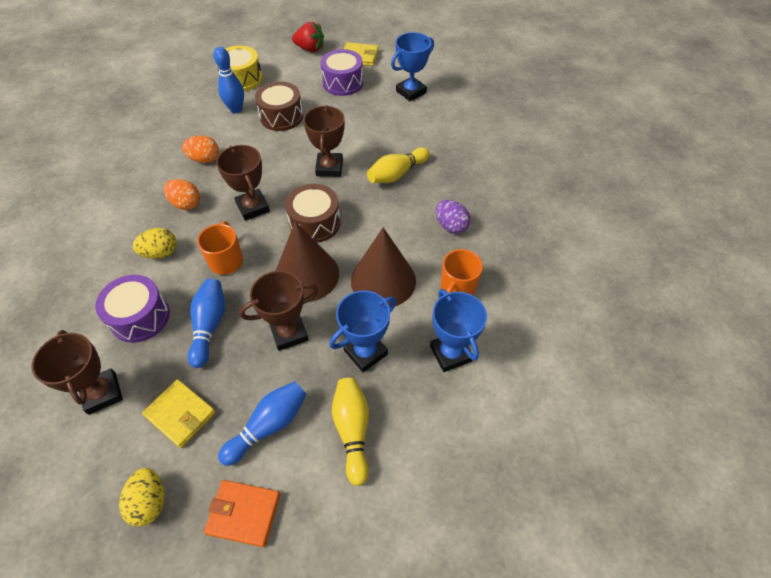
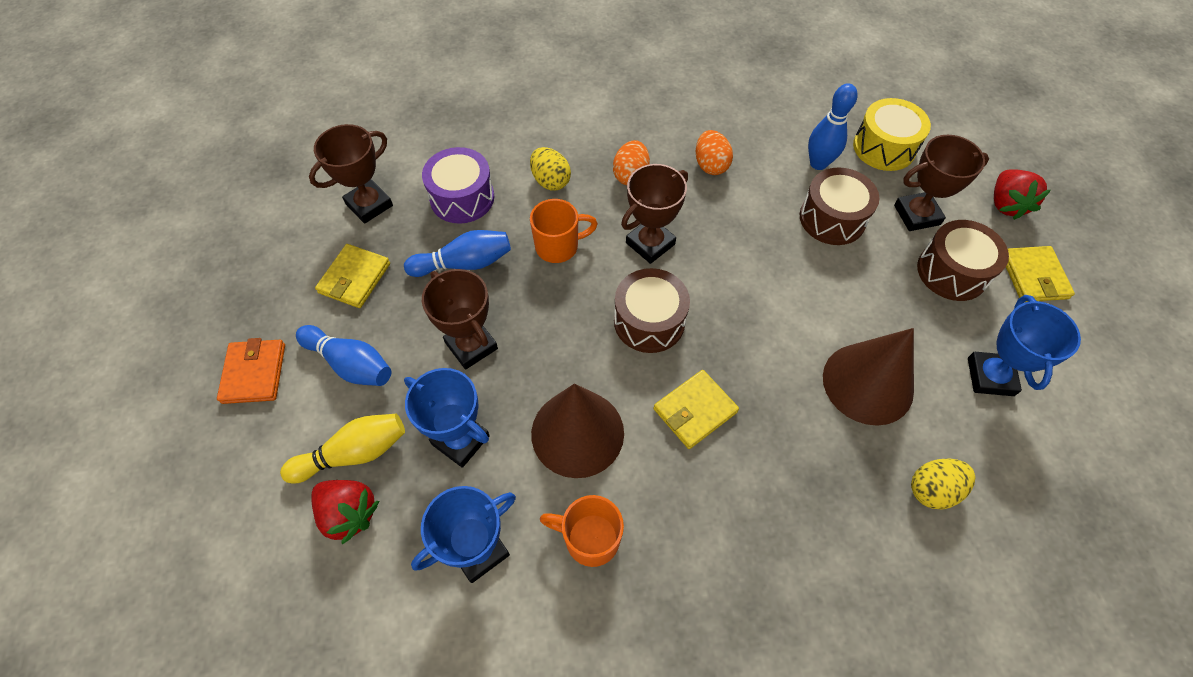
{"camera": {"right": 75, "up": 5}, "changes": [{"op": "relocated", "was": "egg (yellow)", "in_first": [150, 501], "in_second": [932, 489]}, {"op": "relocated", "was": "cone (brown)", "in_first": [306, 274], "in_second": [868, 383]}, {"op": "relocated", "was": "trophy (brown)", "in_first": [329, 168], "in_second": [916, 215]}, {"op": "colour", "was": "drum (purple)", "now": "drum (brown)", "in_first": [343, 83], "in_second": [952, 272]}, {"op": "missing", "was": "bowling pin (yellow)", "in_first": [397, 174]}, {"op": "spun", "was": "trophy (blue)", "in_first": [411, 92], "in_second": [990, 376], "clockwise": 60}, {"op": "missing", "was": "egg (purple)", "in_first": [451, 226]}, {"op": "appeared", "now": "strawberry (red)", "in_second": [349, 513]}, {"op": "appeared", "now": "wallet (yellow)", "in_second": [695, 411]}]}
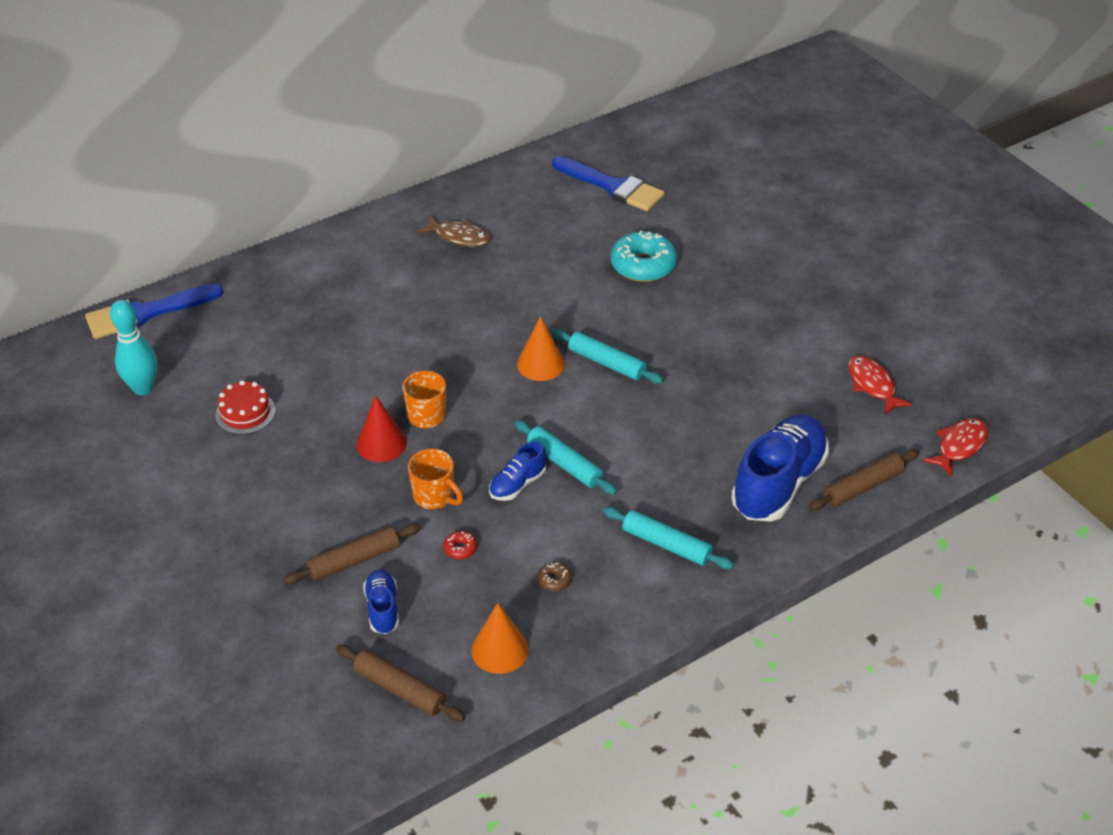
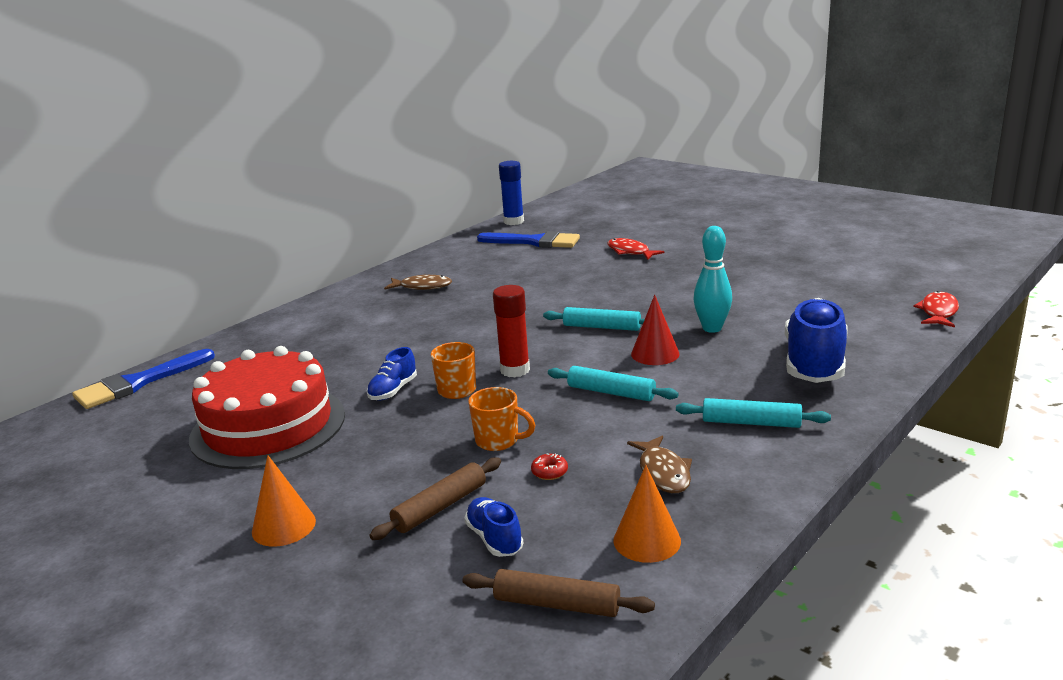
{"camera": {"right": -15, "up": -20}, "changes": [{"op": "relocated", "was": "bowling pin (turquoise)", "in_first": [143, 388], "in_second": [712, 328]}, {"op": "size", "was": "cake (red)", "in_first": [245, 413], "in_second": [268, 426], "ratio": 2.42}, {"op": "relocated", "was": "cone (red)", "in_first": [381, 443], "in_second": [655, 354]}, {"op": "relocated", "was": "shoe (blue)", "in_first": [517, 484], "in_second": [393, 390]}, {"op": "relocated", "was": "cone (orange)", "in_first": [540, 364], "in_second": [283, 526]}, {"op": "exchanged", "was": "donut (brown)", "now": "fish (brown)", "in_first": [554, 580], "in_second": [663, 472]}, {"op": "missing", "was": "donut (turquoise)", "in_first": [643, 265]}, {"op": "missing", "was": "rolling pin (brown)", "in_first": [863, 486]}, {"op": "relocated", "was": "fish (red)", "in_first": [872, 385], "in_second": [630, 252]}, {"op": "appeared", "now": "glue stick (red)", "in_second": [515, 370]}, {"op": "appeared", "now": "glue stick (blue)", "in_second": [513, 221]}]}
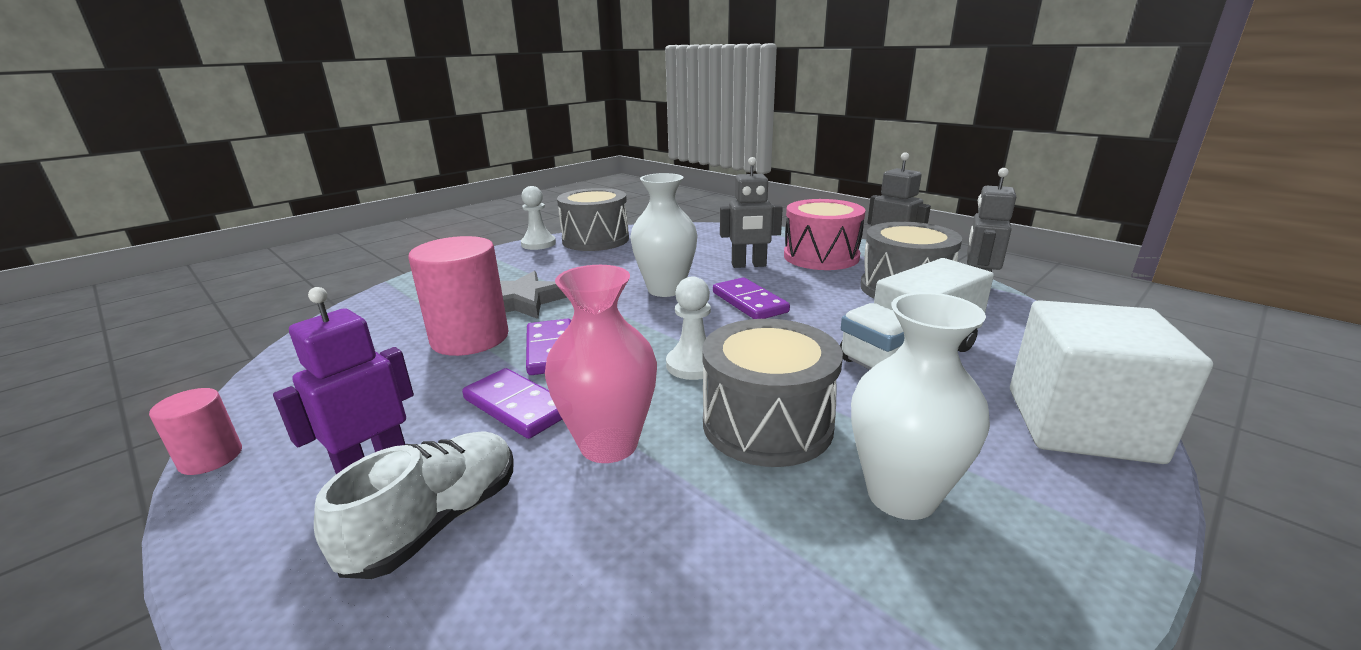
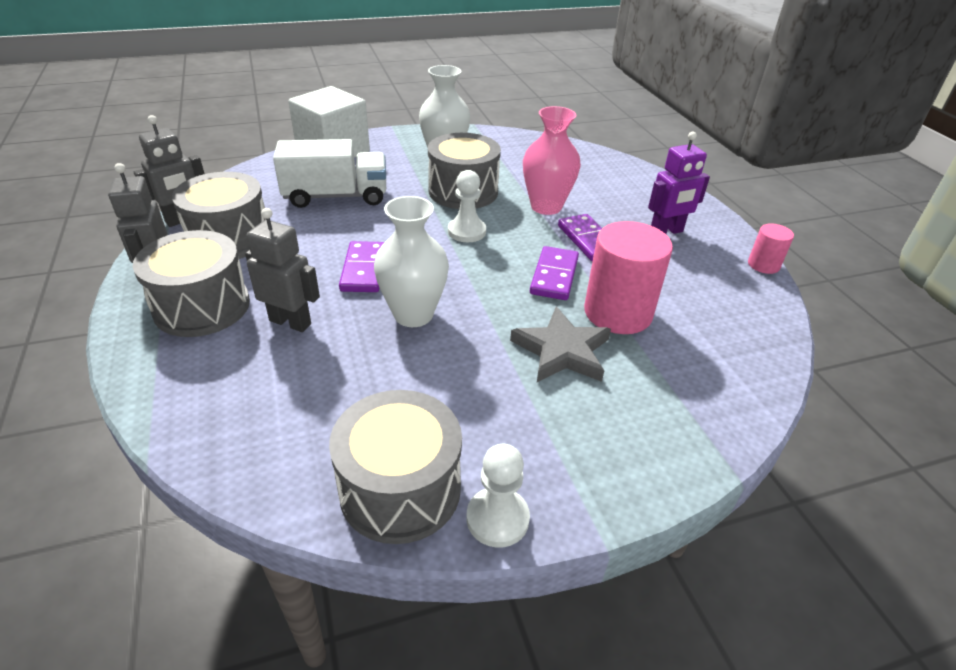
{"camera": {"right": -155, "up": 15}, "changes": [{"op": "missing", "was": "shoe (white)", "in_first": [437, 522]}, {"op": "colour", "was": "drum (pink)", "now": "drum (grey)", "in_first": [821, 256], "in_second": [202, 306]}]}
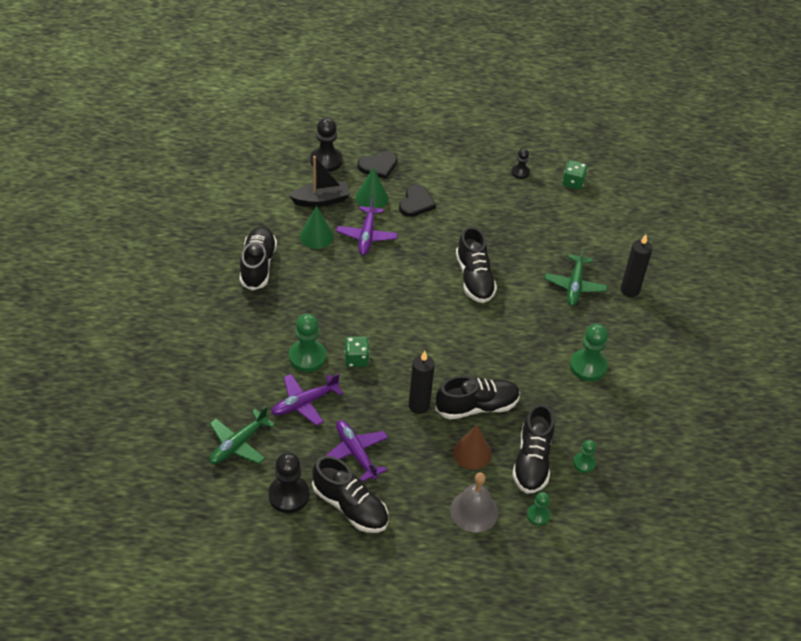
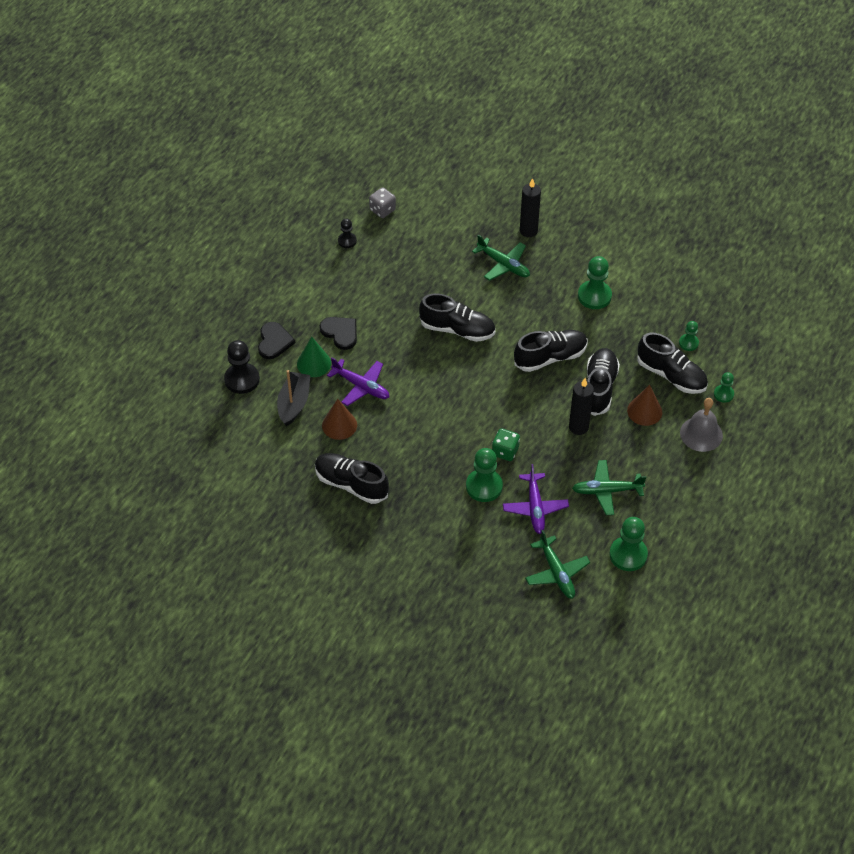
{"camera": {"right": -60, "up": 5}, "changes": [{"op": "colour", "was": "pawn (black)", "now": "pawn (green)", "in_first": [288, 495], "in_second": [628, 555]}, {"op": "colour", "was": "cone (green)", "now": "cone (brown)", "in_first": [316, 236], "in_second": [339, 425]}, {"op": "relocated", "was": "shoe (black)", "in_first": [350, 506], "in_second": [550, 357]}, {"op": "colour", "was": "plane (purple)", "now": "plane (green)", "in_first": [356, 453], "in_second": [607, 491]}, {"op": "colour", "was": "dice (green)", "now": "dice (grey)", "in_first": [573, 182], "in_second": [382, 210]}]}
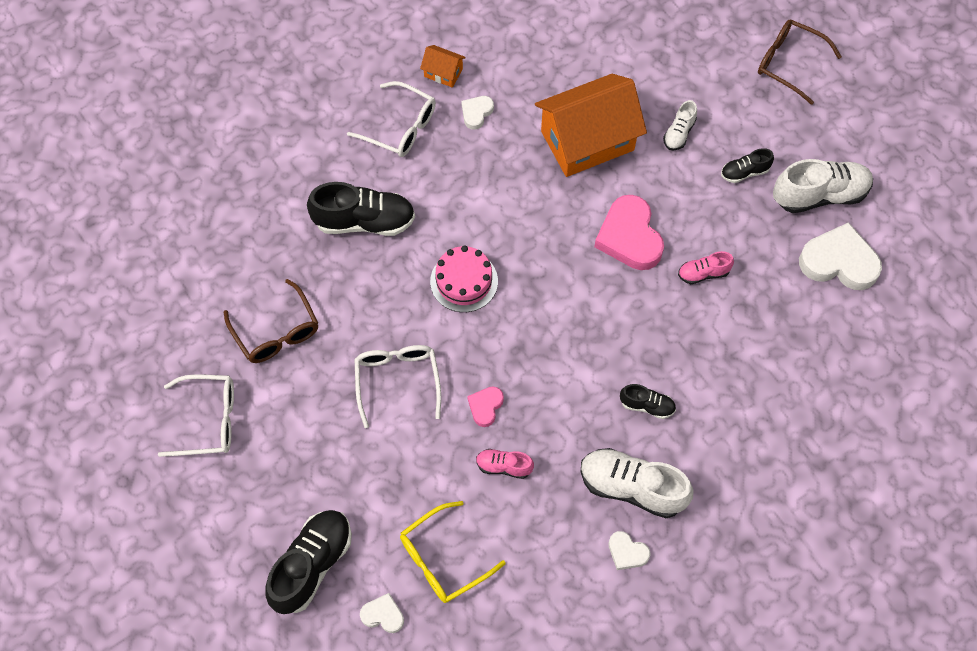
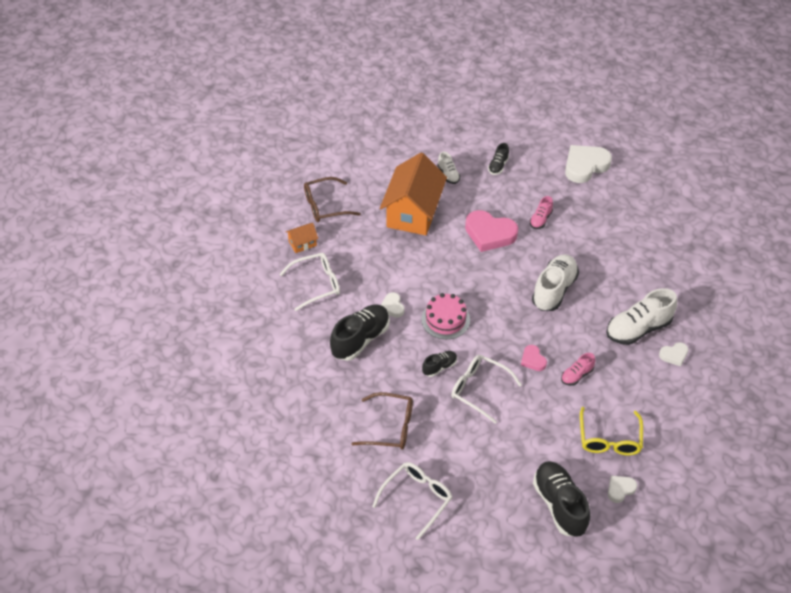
{"camera": {"right": -50, "up": -15}, "changes": [{"op": "relocated", "was": "heart (white)", "in_first": [476, 113], "in_second": [392, 307]}, {"op": "relocated", "was": "shoe (black)", "in_first": [647, 406], "in_second": [439, 367]}, {"op": "relocated", "was": "glasses (brown)", "in_first": [789, 63], "in_second": [325, 206]}, {"op": "relocated", "was": "shoe (white)", "in_first": [819, 195], "in_second": [554, 290]}]}
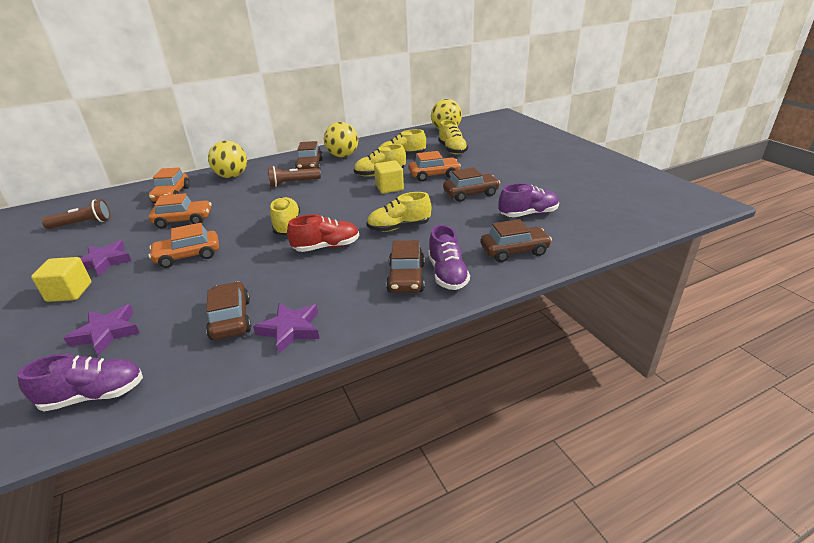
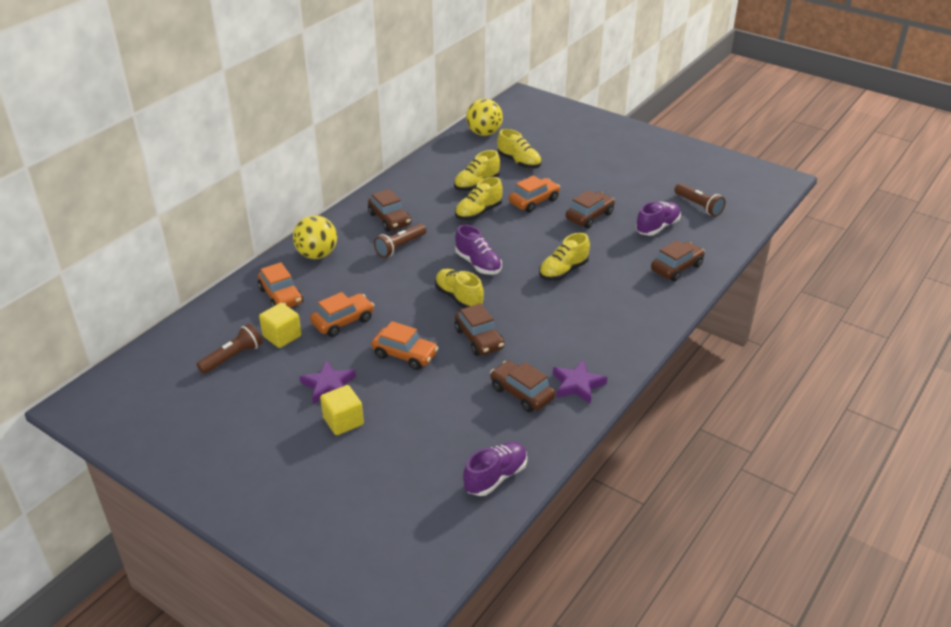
{"camera": {"right": -30, "up": 5}, "changes": [{"op": "missing", "was": "star (purple)", "in_first": [107, 333]}, {"op": "spun", "was": "car (orange)", "in_first": [188, 256], "in_second": [405, 355], "clockwise": -105}, {"op": "missing", "was": "shoe (red)", "in_first": [326, 247]}, {"op": "missing", "was": "ball (yellow)", "in_first": [343, 156]}, {"op": "relocated", "was": "cube (yellow)", "in_first": [389, 188], "in_second": [282, 336]}, {"op": "relocated", "was": "car (brown)", "in_first": [406, 278], "in_second": [479, 339]}, {"op": "relocated", "was": "shoe (purple)", "in_first": [447, 274], "in_second": [478, 264]}, {"op": "appeared", "now": "flashlight (brown)", "in_second": [698, 206]}]}
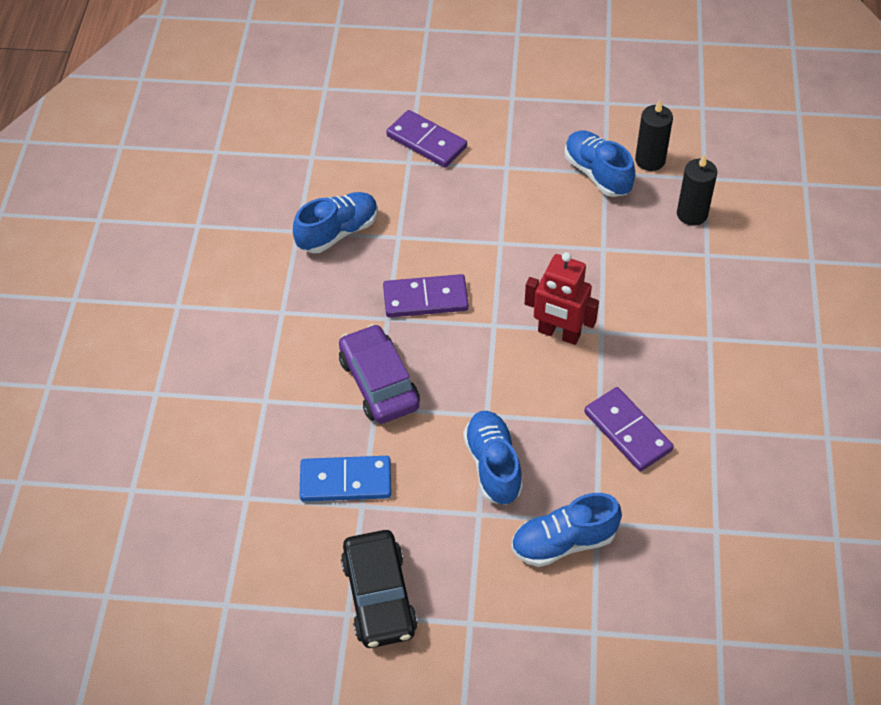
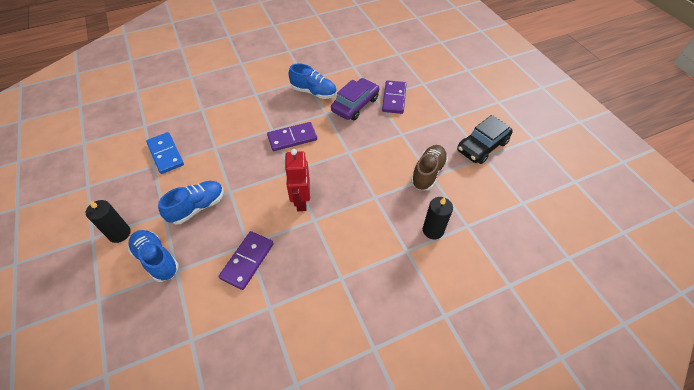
{"camera": {"right": 60, "up": 0}, "changes": [{"op": "relocated", "was": "car (purple)", "in_first": [379, 383], "in_second": [355, 105]}, {"op": "relocated", "was": "car (black)", "in_first": [379, 596], "in_second": [482, 146]}, {"op": "spun", "was": "domino (purple)", "in_first": [425, 299], "in_second": [292, 138], "clockwise": -75}, {"op": "colour", "was": "shoe (blue)", "now": "shoe (brown)", "in_first": [597, 174], "in_second": [428, 173]}, {"op": "relocated", "was": "candle (black)", "in_first": [650, 160], "in_second": [119, 233]}]}
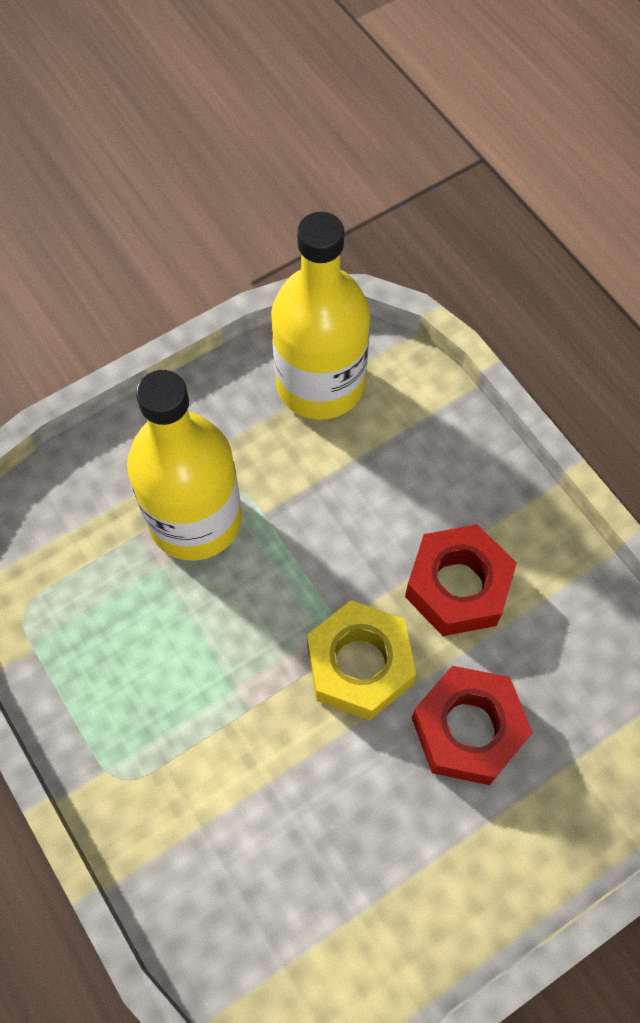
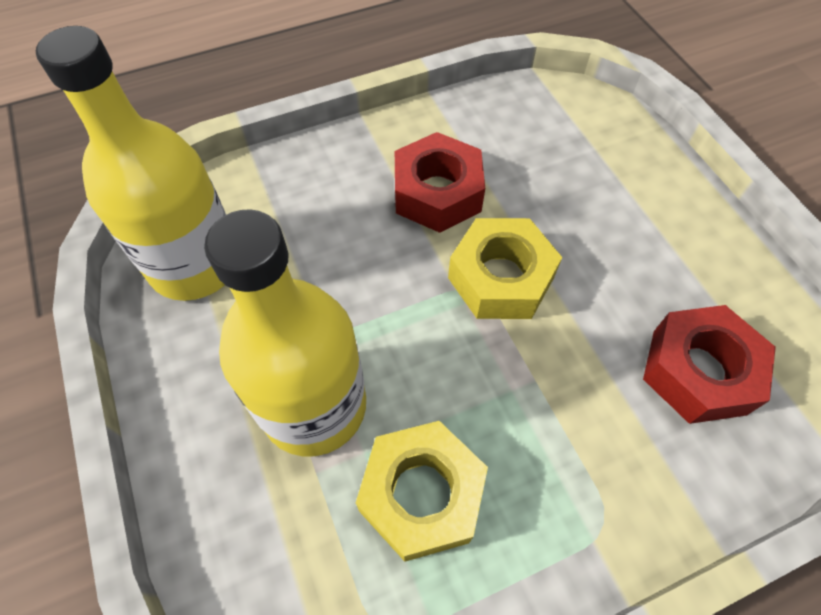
{"camera": {"right": -80, "up": -5}, "changes": [{"op": "relocated", "was": "nut (red)", "in_first": [468, 729], "in_second": [698, 371]}, {"op": "appeared", "now": "nut (yellow)", "in_second": [422, 494]}]}
